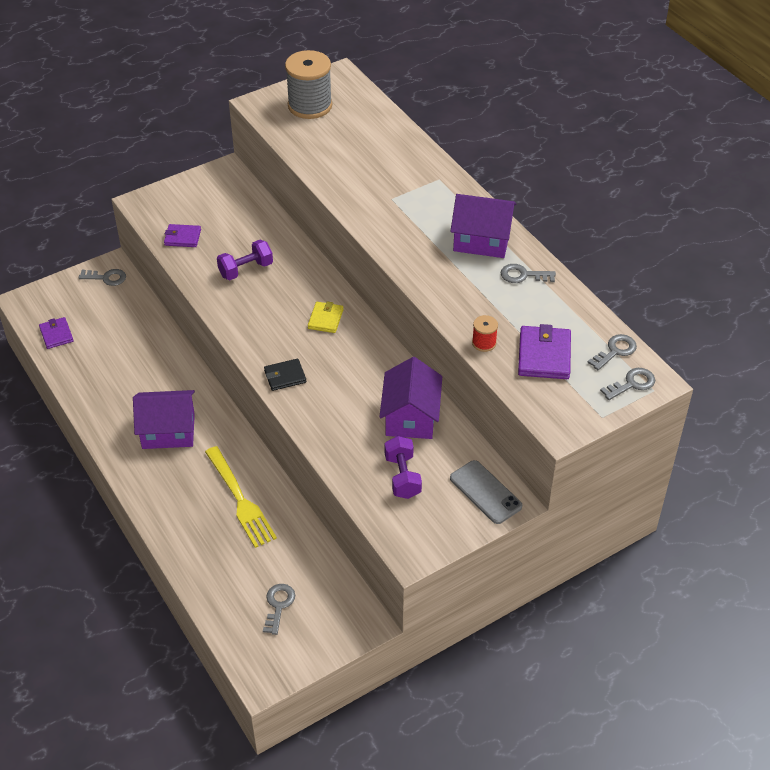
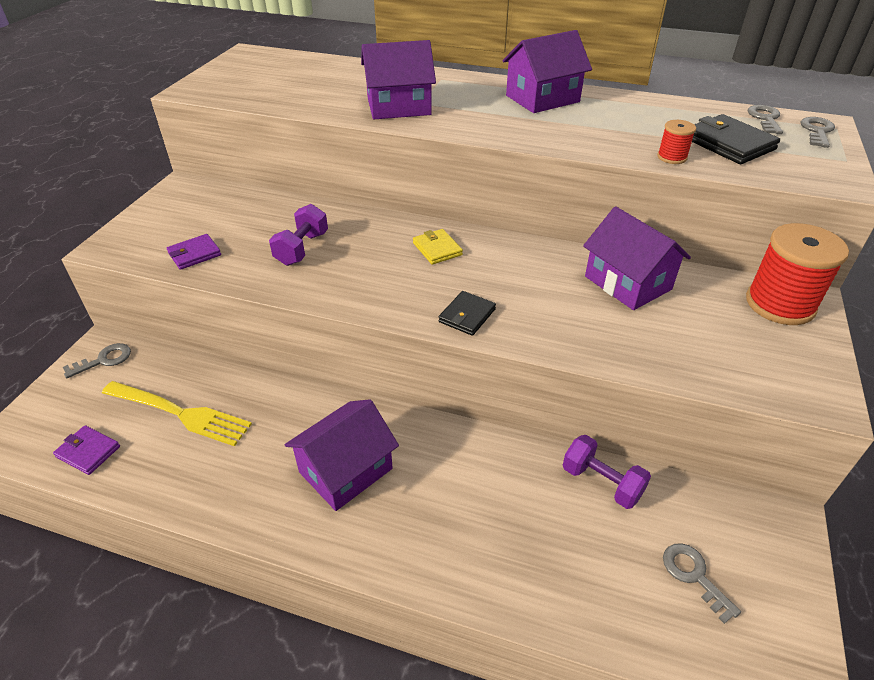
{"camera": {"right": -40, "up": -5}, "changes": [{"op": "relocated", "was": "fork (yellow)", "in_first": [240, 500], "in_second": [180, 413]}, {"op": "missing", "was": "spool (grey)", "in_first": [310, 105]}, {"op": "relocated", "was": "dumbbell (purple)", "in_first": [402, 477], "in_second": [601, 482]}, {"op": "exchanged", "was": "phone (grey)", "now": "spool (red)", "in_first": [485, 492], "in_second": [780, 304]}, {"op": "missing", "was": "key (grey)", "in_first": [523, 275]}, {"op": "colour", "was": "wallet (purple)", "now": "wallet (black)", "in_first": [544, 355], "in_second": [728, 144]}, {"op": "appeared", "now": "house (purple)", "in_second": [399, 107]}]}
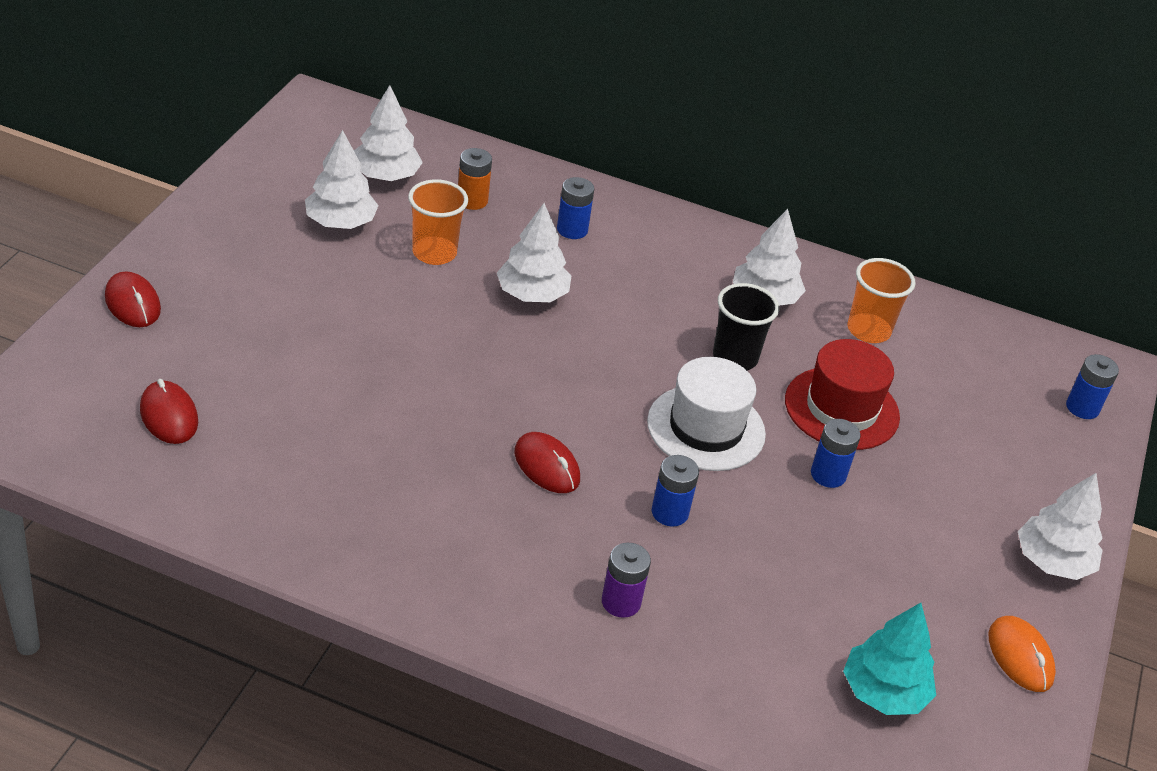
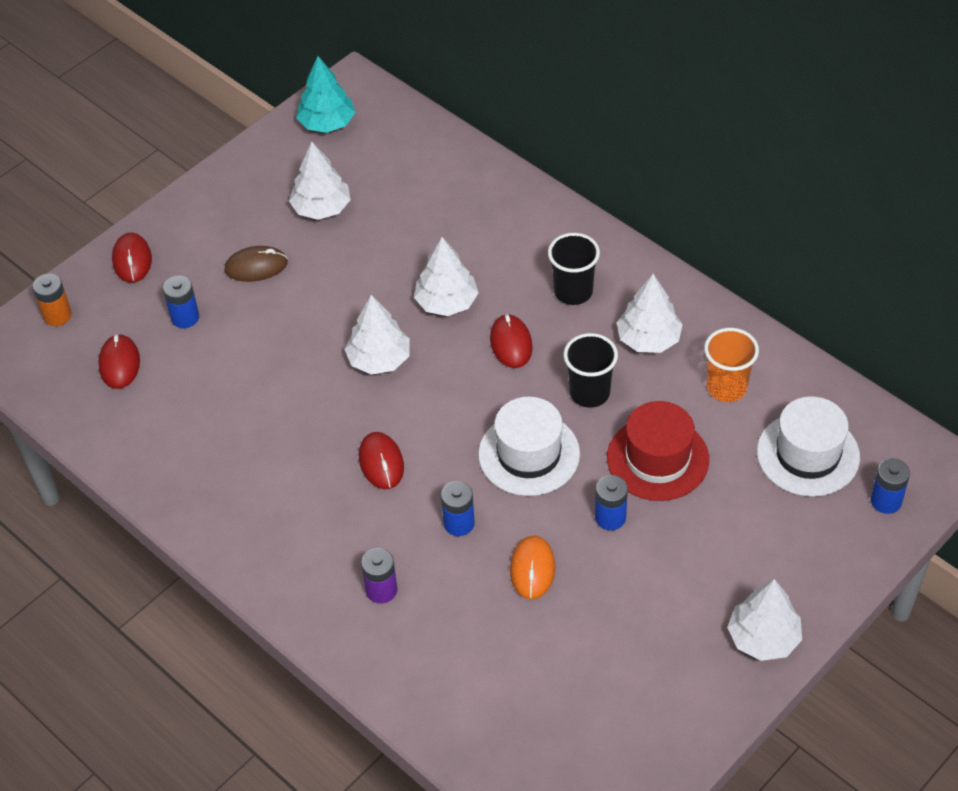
{"camera": {"right": 30, "up": 10}, "changes": [{"op": "relocated", "was": "tree (white)", "in_first": [386, 176], "in_second": [379, 359]}, {"op": "missing", "was": "cup (orange)", "in_first": [434, 253]}, {"op": "relocated", "was": "battery (orange)", "in_first": [472, 200], "in_second": [57, 315]}, {"op": "relocated", "was": "battery (blue)", "in_first": [572, 230], "in_second": [185, 317]}, {"op": "relocated", "was": "tree (turquoise)", "in_first": [884, 692], "in_second": [327, 123]}, {"op": "relocated", "was": "mouse (orange)", "in_first": [1020, 656], "in_second": [532, 569]}, {"op": "appeared", "now": "mouse (brown)", "in_second": [256, 266]}, {"op": "appeared", "now": "mouse (red)", "in_second": [511, 343]}, {"op": "appeared", "now": "cup (black)", "in_second": [573, 292]}, {"op": "appeared", "now": "hat (white)", "in_second": [808, 454]}]}
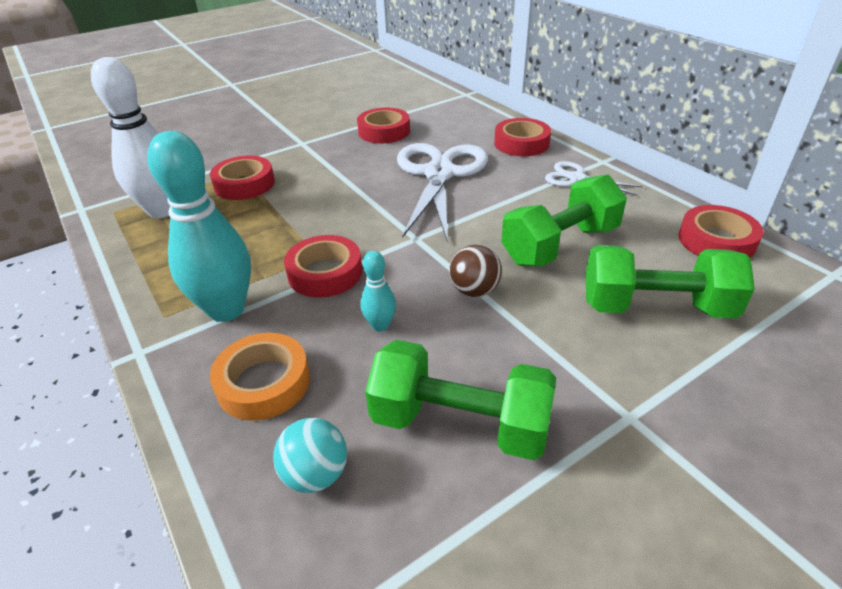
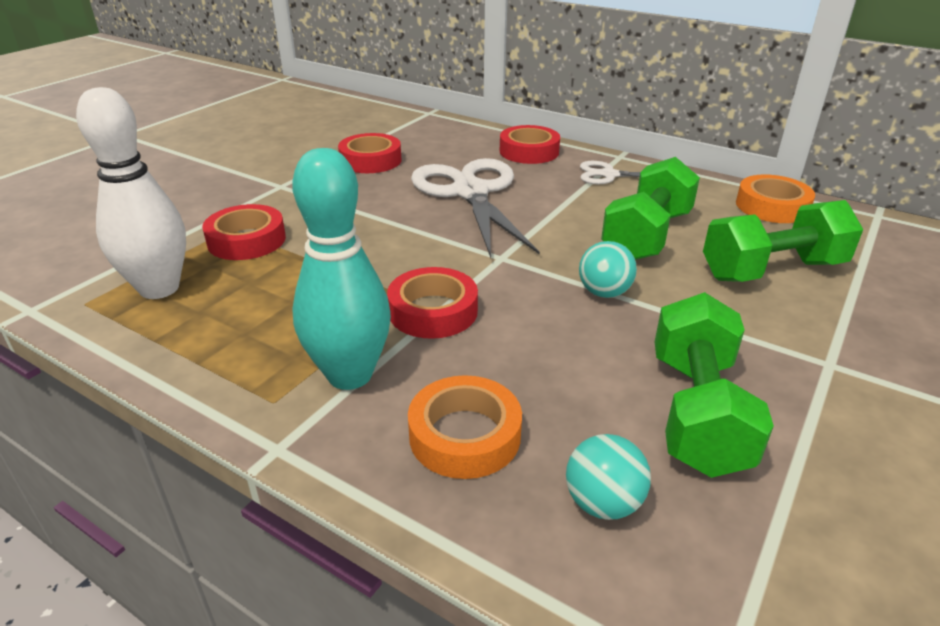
{"camera": {"right": -25, "up": -5}, "changes": [{"op": "missing", "was": "bowling pin (turquoise)", "in_first": [380, 325]}, {"op": "spun", "was": "dumbbell (green)", "in_first": [460, 424], "in_second": [697, 413], "clockwise": -75}, {"op": "colour", "was": "ball (brown)", "now": "ball (turquoise)", "in_first": [474, 290], "in_second": [604, 293]}, {"op": "colour", "was": "tape (red)", "now": "tape (orange)", "in_first": [716, 241], "in_second": [772, 206]}]}
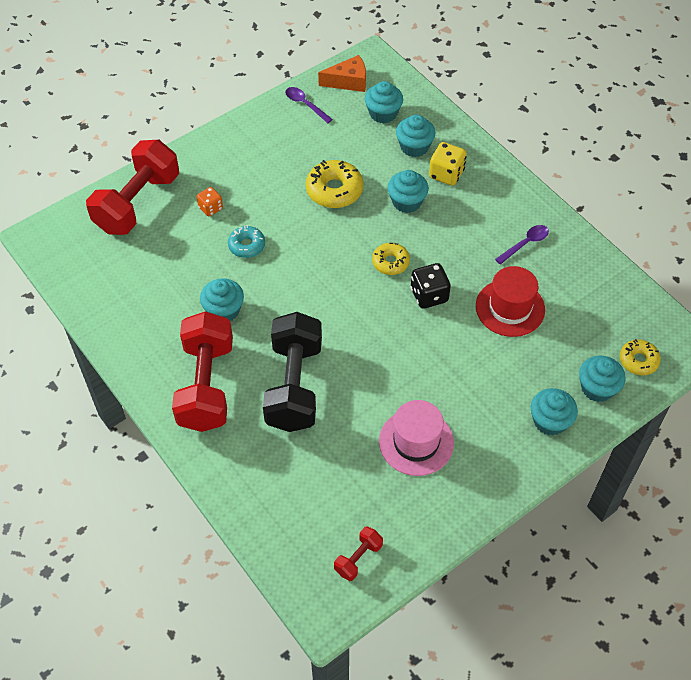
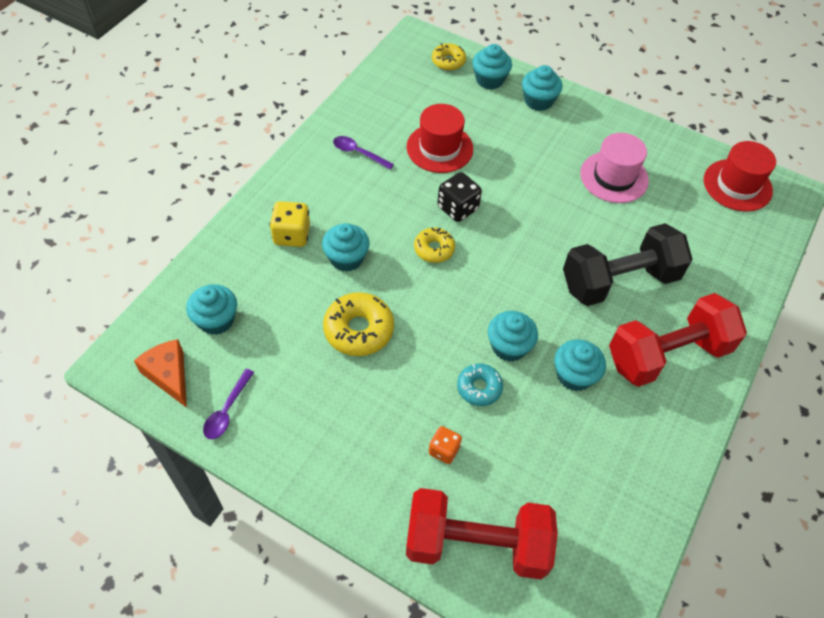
{"camera": {"right": -115, "up": 0}, "changes": [{"op": "exchanged", "was": "dumbbell (red)", "now": "hat (red)", "in_first": [358, 558], "in_second": [737, 185]}, {"op": "relocated", "was": "cupcake (turquoise)", "in_first": [414, 147], "in_second": [509, 346]}]}
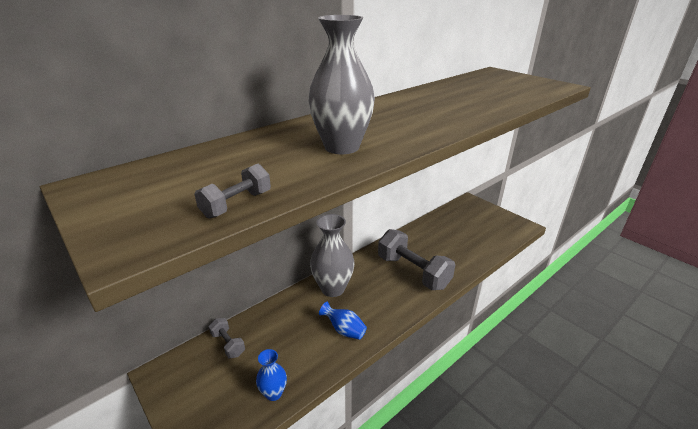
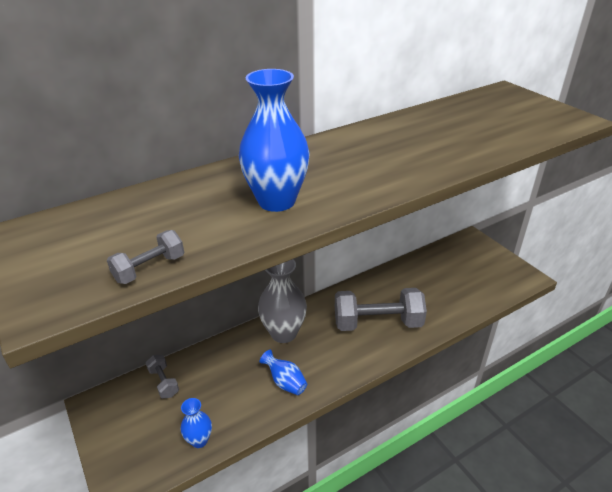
{"camera": {"right": 10, "up": 5}, "changes": [{"op": "colour", "was": "vase (grey)", "now": "vase (blue)", "in_first": [342, 147], "in_second": [276, 201]}, {"op": "spun", "was": "dumbbell (grey)", "in_first": [413, 272], "in_second": [377, 323], "clockwise": -60}]}
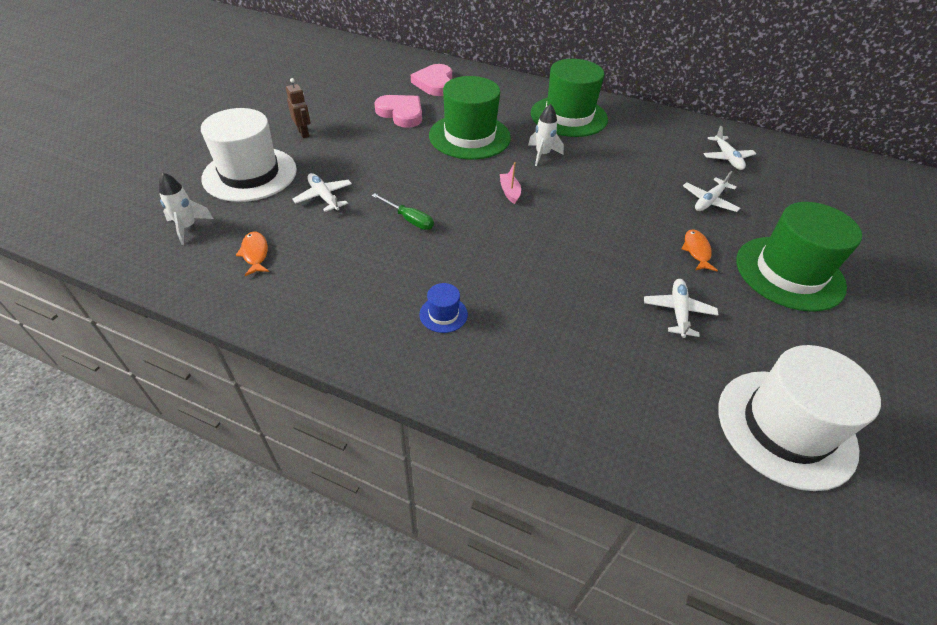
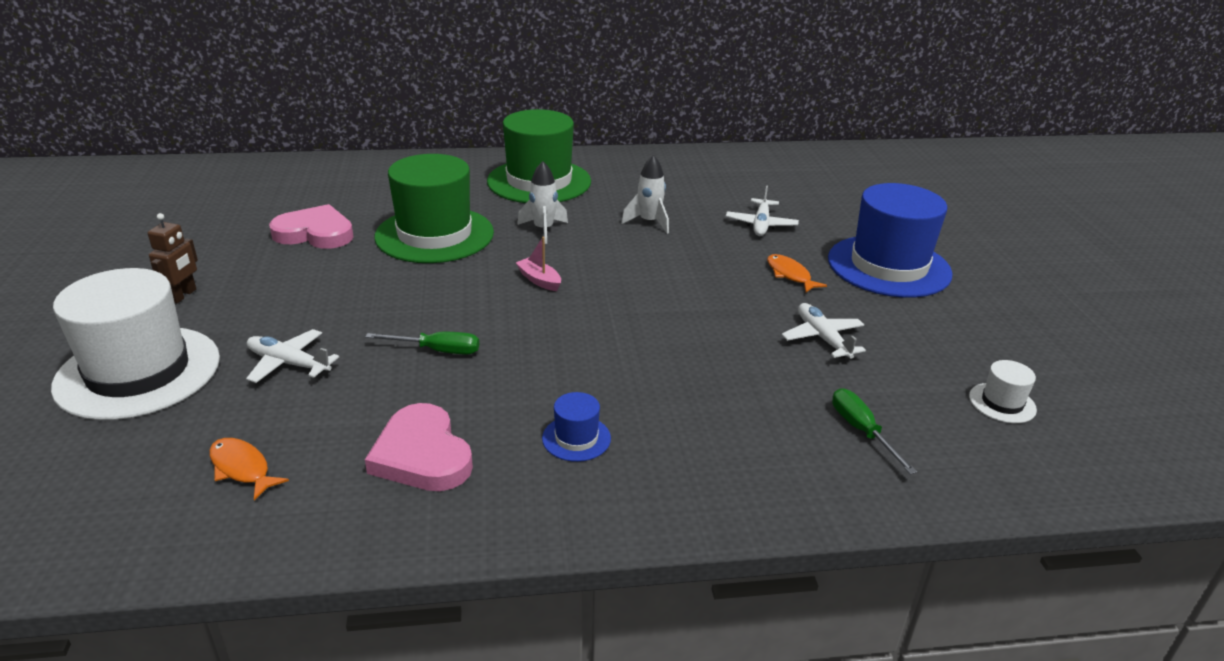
{"camera": {"right": -30, "up": -15}, "changes": [{"op": "relocated", "was": "rocket (white)", "in_first": [188, 227], "in_second": [649, 222]}, {"op": "spun", "was": "robot (brown)", "in_first": [303, 133], "in_second": [183, 295], "clockwise": 75}, {"op": "relocated", "was": "heart (pink)", "in_first": [434, 83], "in_second": [422, 455]}, {"op": "missing", "was": "plane (white)", "in_first": [727, 158]}, {"op": "size", "was": "hat (white)", "in_first": [785, 427], "in_second": [1002, 403], "ratio": 0.42}, {"op": "colour", "was": "hat (green)", "now": "hat (blue)", "in_first": [789, 273], "in_second": [888, 266]}, {"op": "appeared", "now": "screwdriver (green)", "in_second": [861, 431]}]}
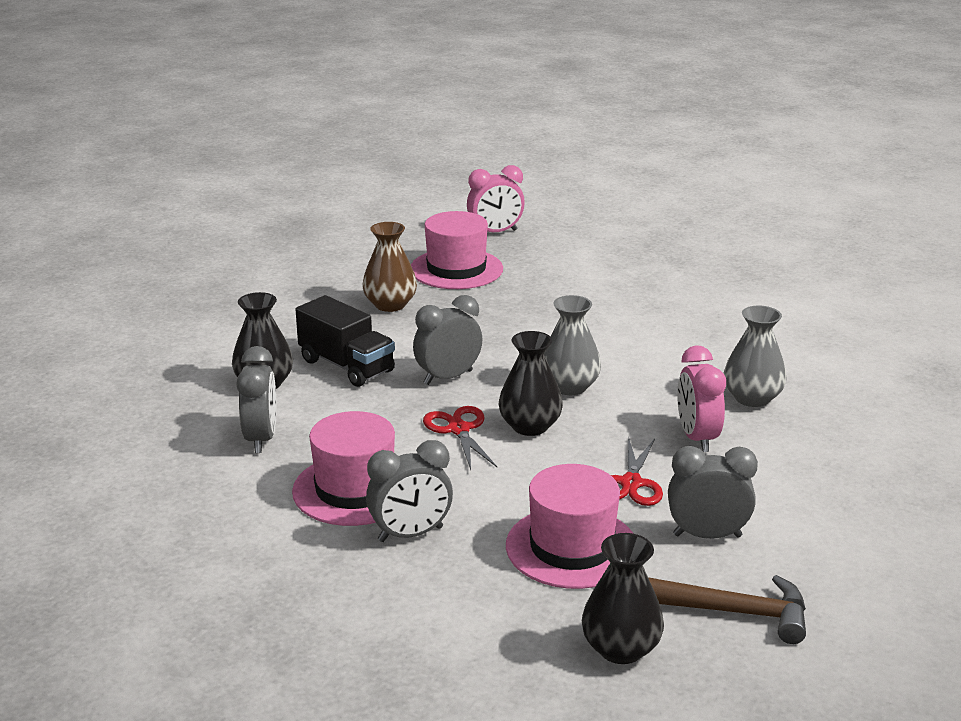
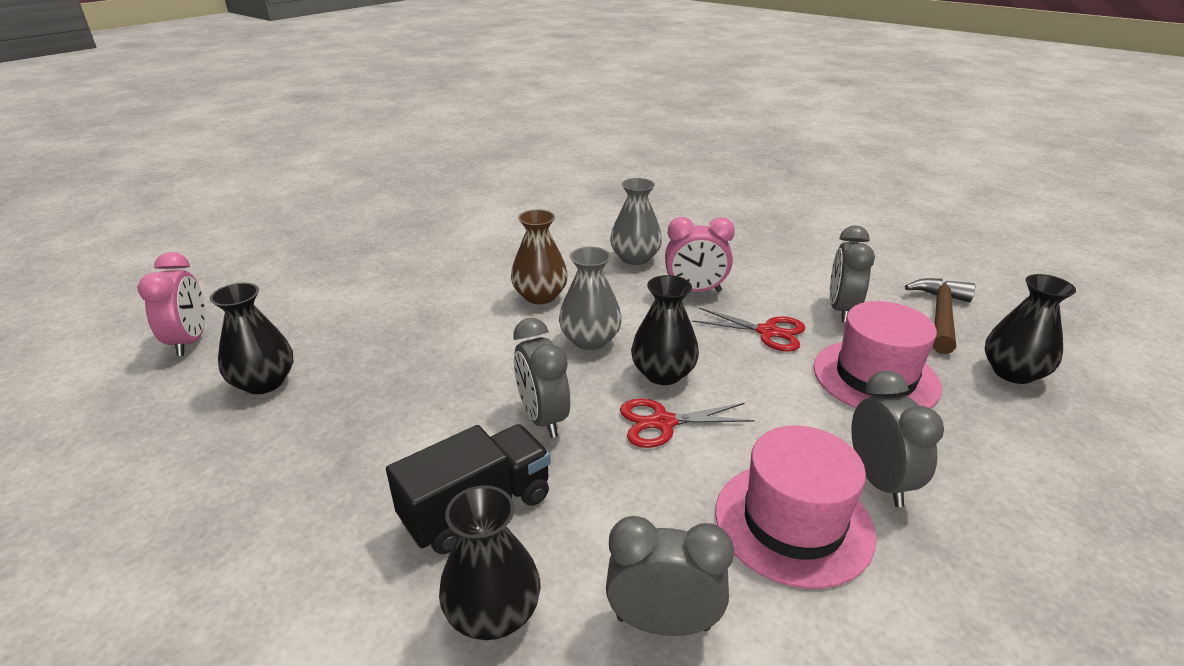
{"camera": {"right": -80, "up": 5}, "changes": [{"op": "relocated", "was": "vase (brown)", "in_first": [390, 305], "in_second": [540, 296]}, {"op": "exchanged", "was": "hat (pink)", "now": "vase (black)", "in_first": [456, 269], "in_second": [264, 382]}]}
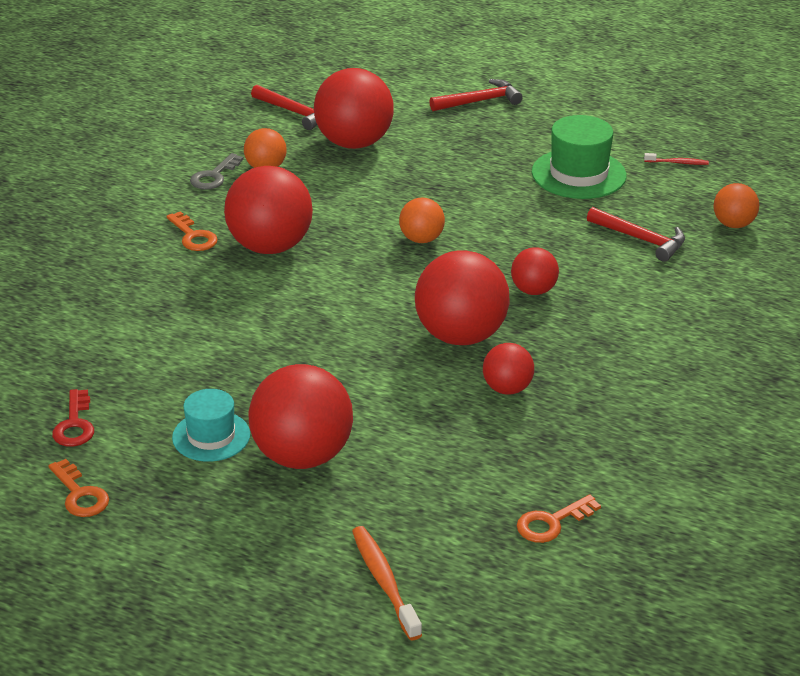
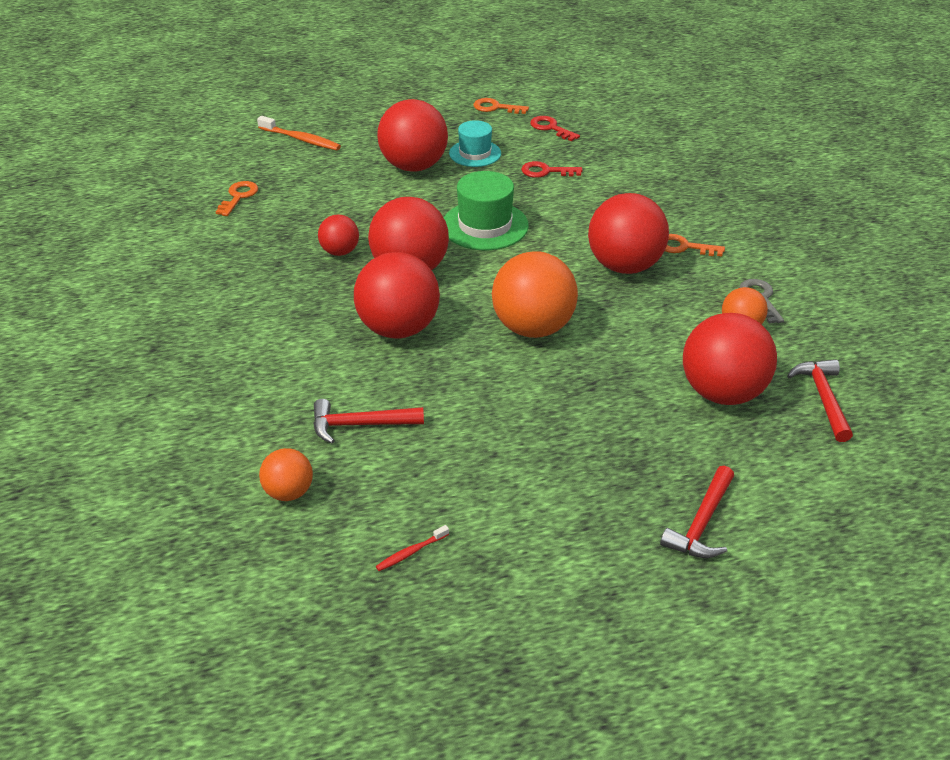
{"camera": {"right": 140, "up": 5}, "changes": [{"op": "spun", "was": "hammer (red)", "in_first": [295, 113], "in_second": [823, 398], "clockwise": 90}, {"op": "size", "was": "ball (orange)", "in_first": [421, 239], "in_second": [533, 328], "ratio": 1.9}, {"op": "size", "was": "ball (red)", "in_first": [533, 290], "in_second": [398, 329], "ratio": 1.9}, {"op": "relocated", "was": "hat (green)", "in_first": [578, 174], "in_second": [485, 225]}, {"op": "appeared", "now": "key (red)", "in_second": [546, 171]}]}
